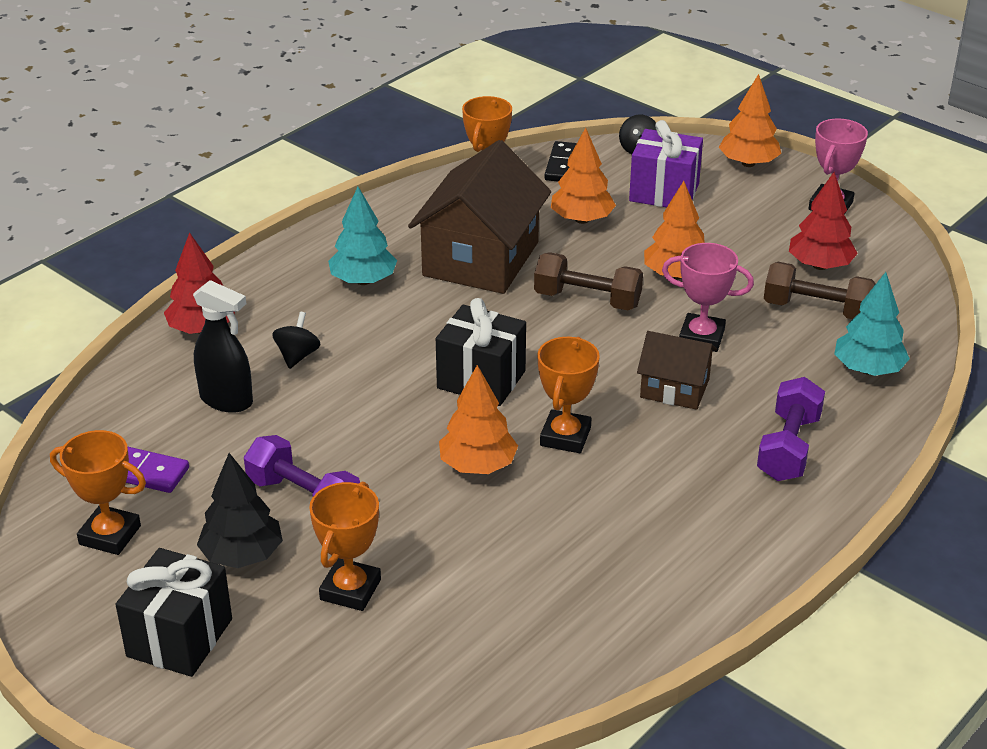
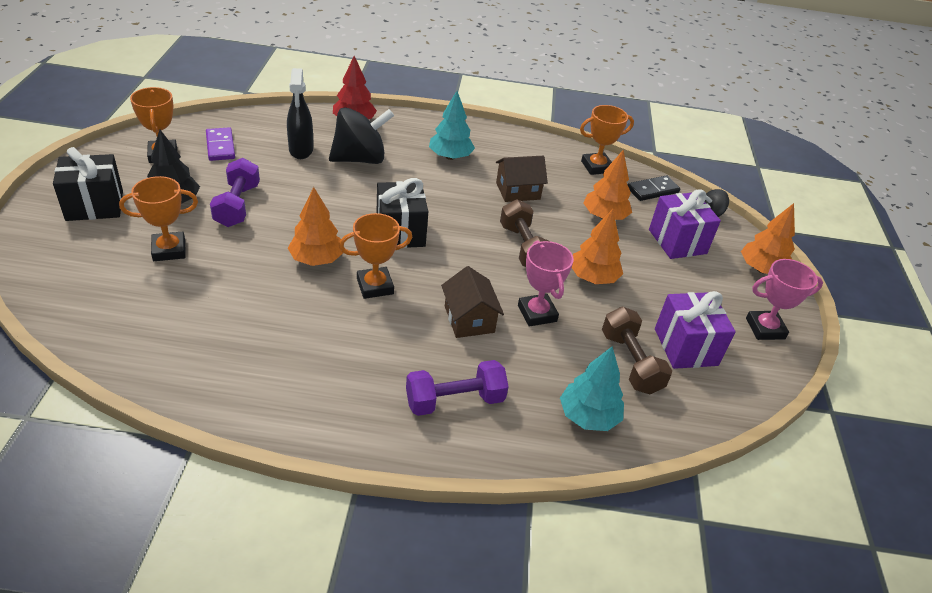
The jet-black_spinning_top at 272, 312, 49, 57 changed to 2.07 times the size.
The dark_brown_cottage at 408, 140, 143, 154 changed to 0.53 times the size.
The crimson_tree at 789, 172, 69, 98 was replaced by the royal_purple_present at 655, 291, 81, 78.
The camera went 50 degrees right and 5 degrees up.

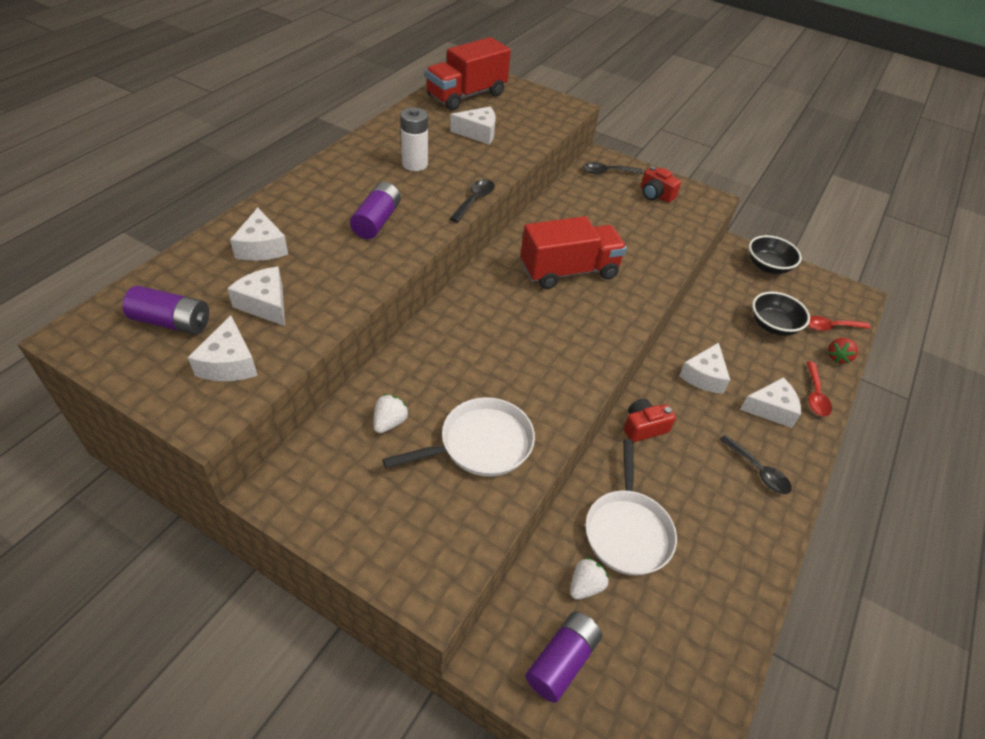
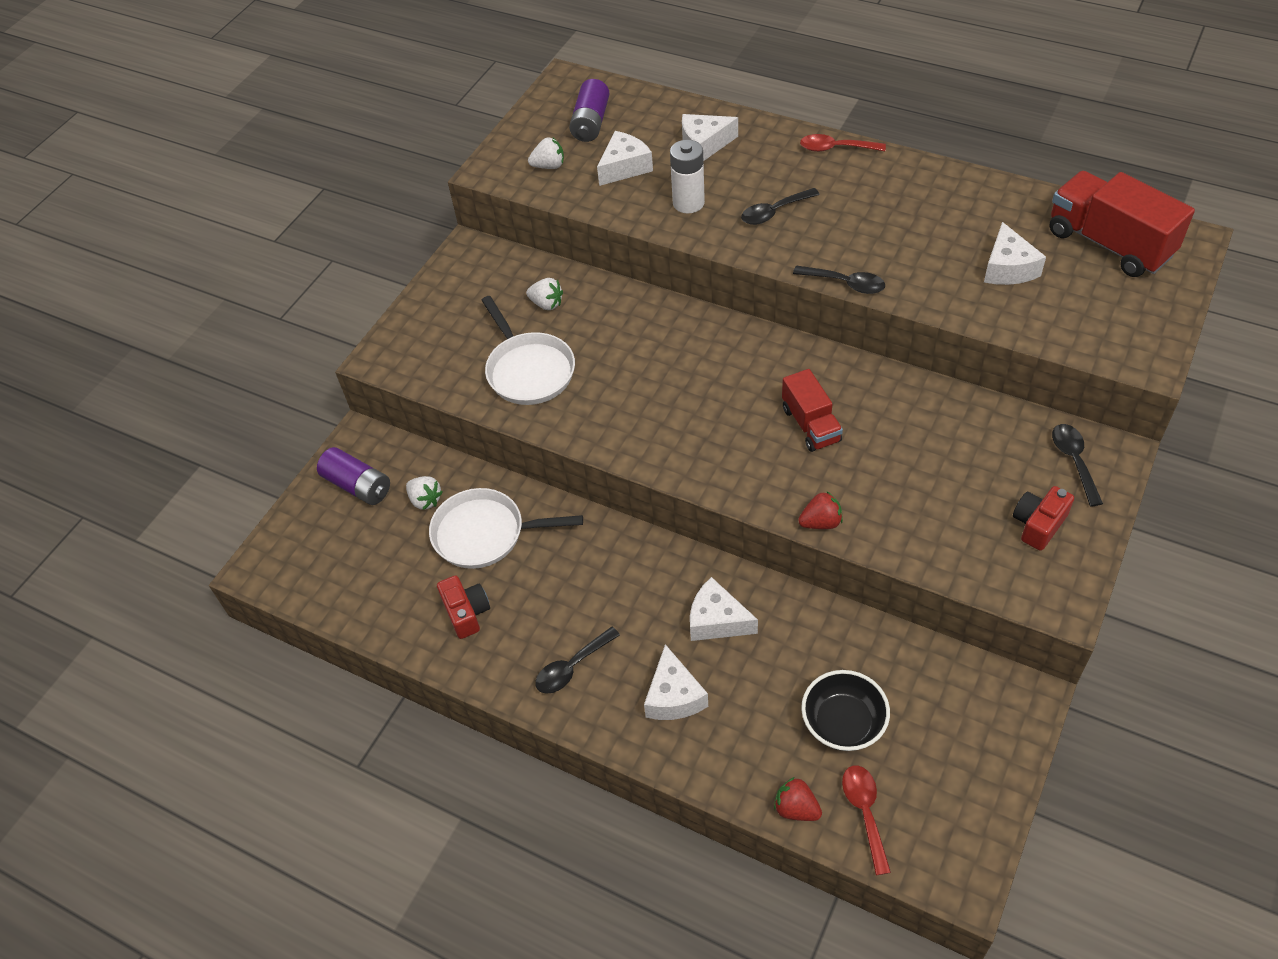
The snow-white_piece_of_cheese at 188, 315, 70, 66 was replaced by the snow-white_berry at 528, 138, 36, 31.
The royal_purple_battery at 350, 182, 51, 57 was replaced by the jet-black_teaspoon at 741, 188, 79, 37.
The snow-white_battery moved from 400, 108, 28, 63 to 670, 140, 35, 74.
The crimson_lorry at 521, 216, 106, 73 changed to 0.60 times the size.
The crimson_camera moved from 624, 398, 52, 44 to 437, 575, 53, 64.
The jet-black_deep_dish at 749, 235, 53, 39 disappeared.
The crimson_teaspoon moved from 807, 362, 25, 54 to 800, 134, 86, 18.
The crimson_berry at 798, 491, 45, 38 appeared.
The camera went 95 degrees right and 5 degrees up.

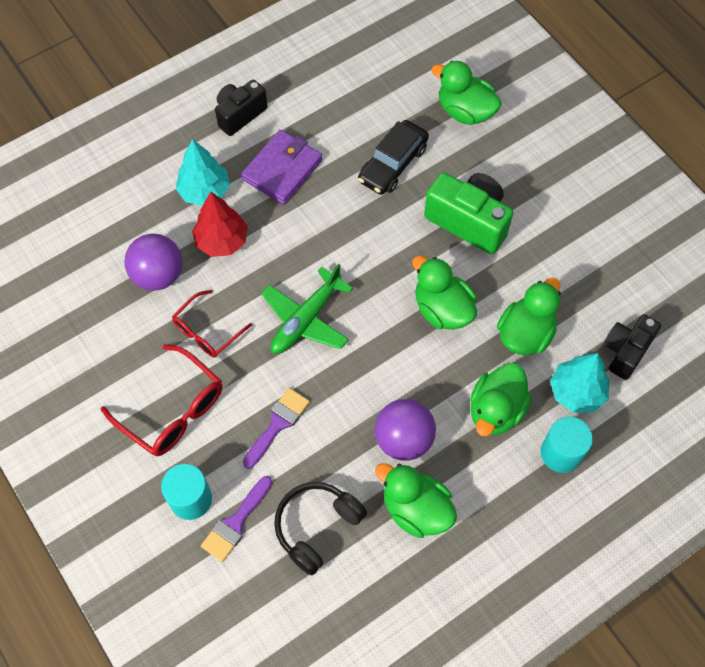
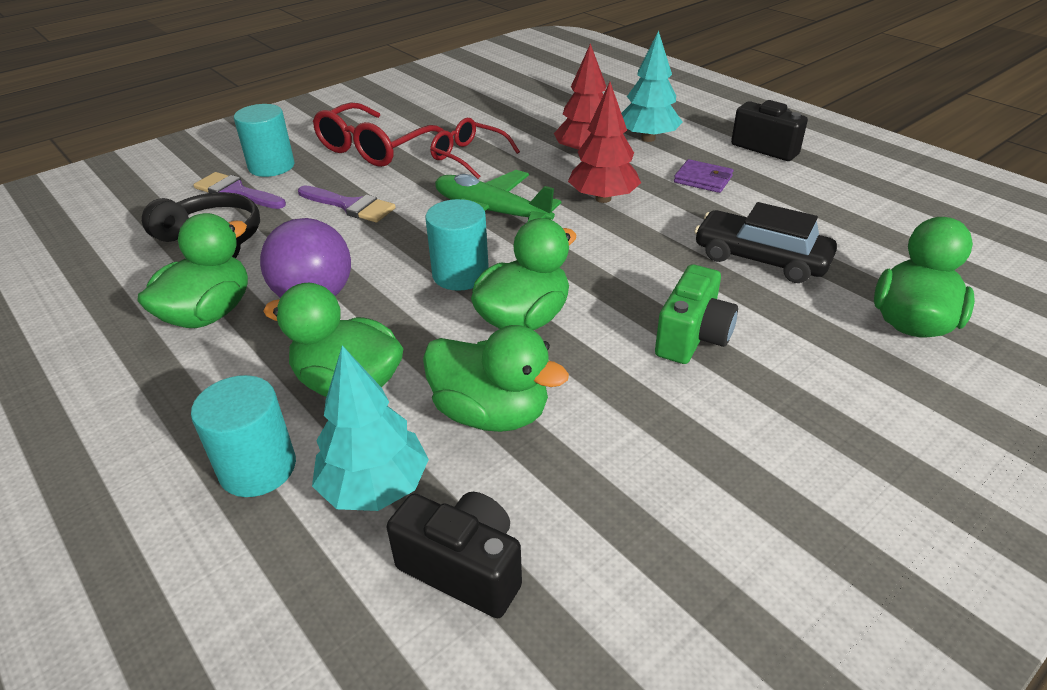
The royal_purple_sphere at 124, 233, 58, 58 disappeared.
The royal_purple_billfold at 241, 130, 82, 75 changed to 0.57 times the size.
The green_camera at 424, 172, 89, 82 changed to 0.67 times the size.
The aqua_cylinder_shape at 426, 199, 63, 92 appeared.
The crimson_tree at 568, 82, 73, 121 appeared.
The camera went 85 degrees right and 25 degrees down.

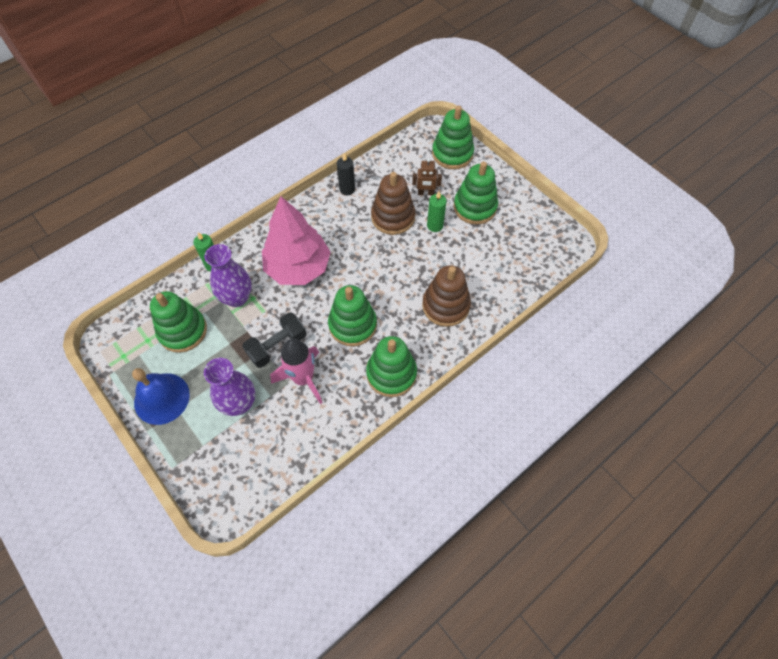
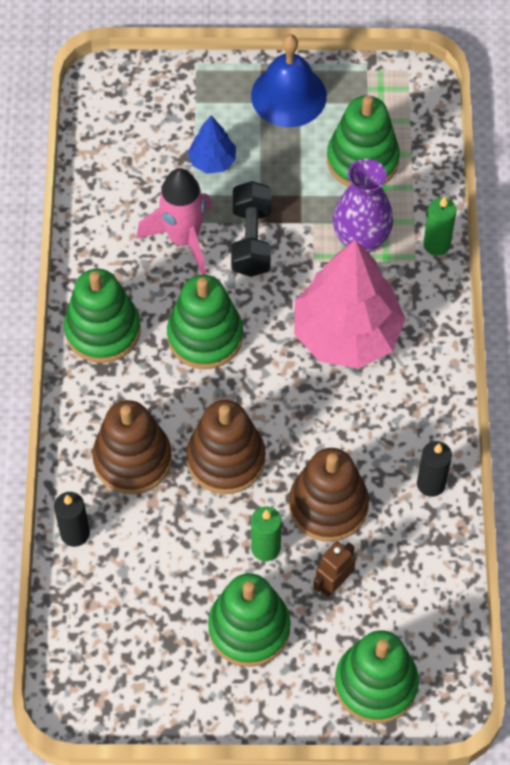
The royal_purple_flower_vase at 204, 358, 51, 58 was replaced by the blue_tree at 188, 116, 48, 58.
The jet-black_pillar_candle at 54, 492, 36, 55 appeared.
The dark_brown_ring_stacker at 187, 400, 79, 94 appeared.
The camera went 130 degrees right and 0 degrees up.

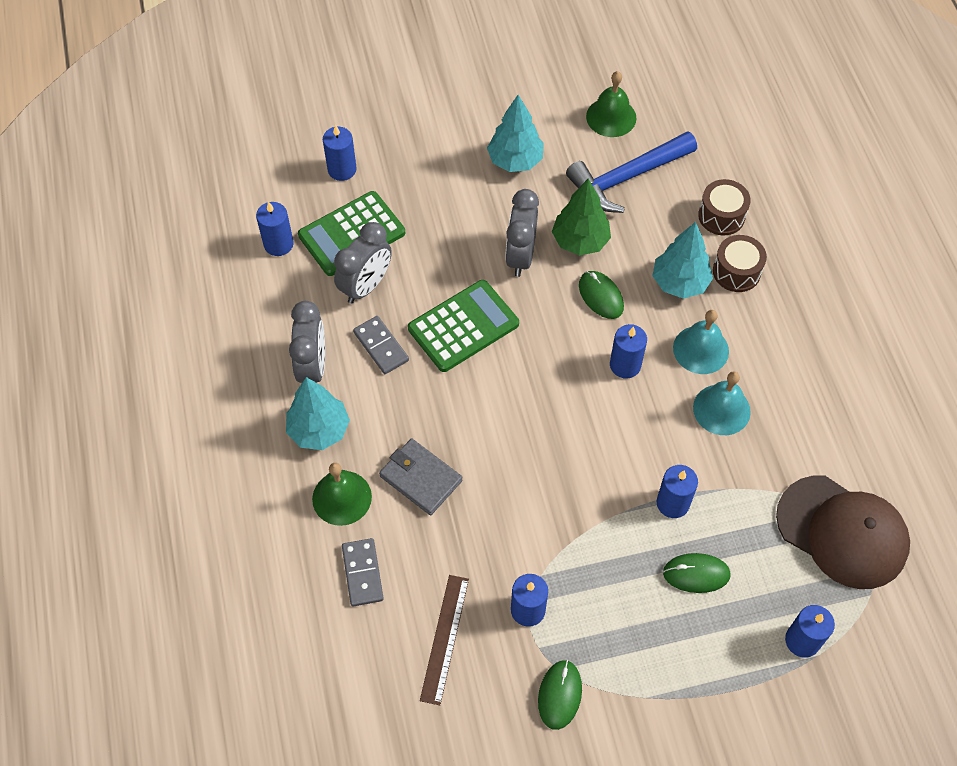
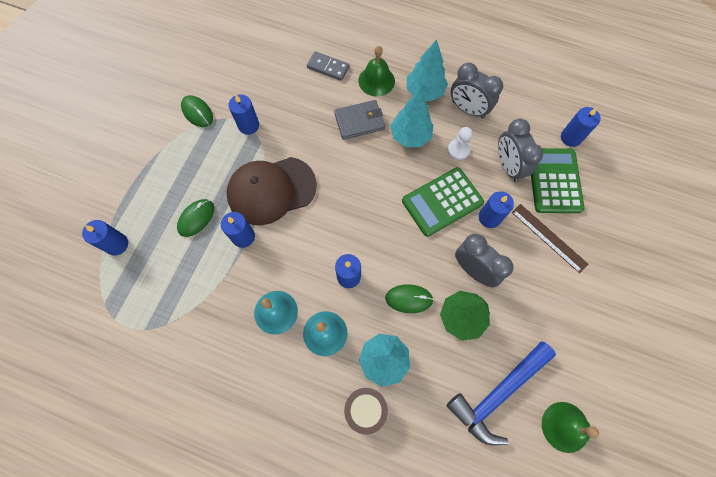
The blue_pillar_candle moved from 323, 125, 34, 56 to 479, 191, 35, 37.
The gray_domino at 353, 316, 56, 58 was replaced by the snow-white_game_pawn at 448, 127, 25, 33.
The green_pocket_calculator at 408, 280, 111, 92 turned 60 degrees clockwise.
The dark_brown_measuring_stick moved from 420, 575, 49, 130 to 512, 204, 76, 69.
The aqua_tree moved from 487, 95, 57, 77 to 390, 90, 43, 57.
The blue_hammer at 566, 131, 131, 82 turned 135 degrees counterclockwise.
The dark_brown_drum at 698, 179, 53, 56 disappeared.
The dark_brown_peaked_cap moved from 776, 476, 134, 113 to 227, 157, 90, 68.
The camera went 125 degrees right and 10 degrees up.

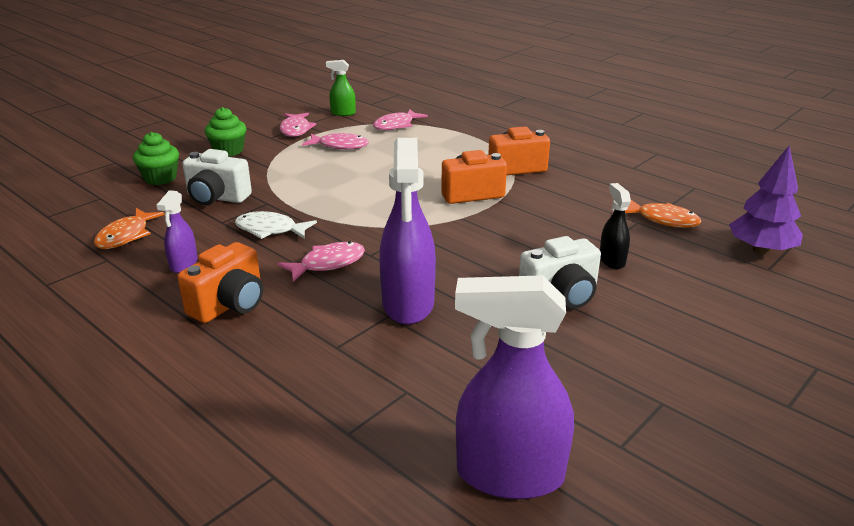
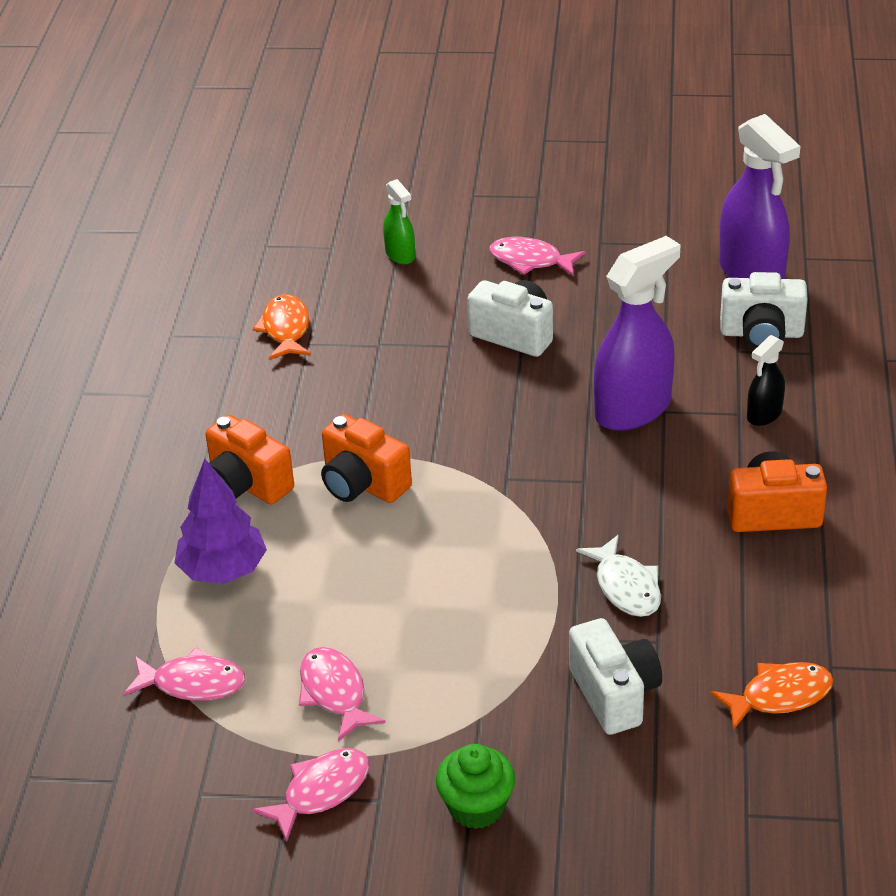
The green_fairy_cake at 133, 132, 46, 53 disappeared.
The royal_purple_sprayer at 156, 190, 42, 83 disappeared.
The pink_fish moved from 277, 241, 88, 41 to 489, 237, 97, 39.
The green_sprayer moved from 326, 60, 30, 56 to 383, 179, 32, 86.
The jet-black_sprayer moved from 600, 183, 31, 86 to 747, 335, 38, 91.
The royal_purple_tree moved from 729, 145, 74, 109 to 174, 459, 93, 125.
The snow-white_camera at 720, 272, 88, 77 appeared.
The camera went 125 degrees left and 10 degrees up.

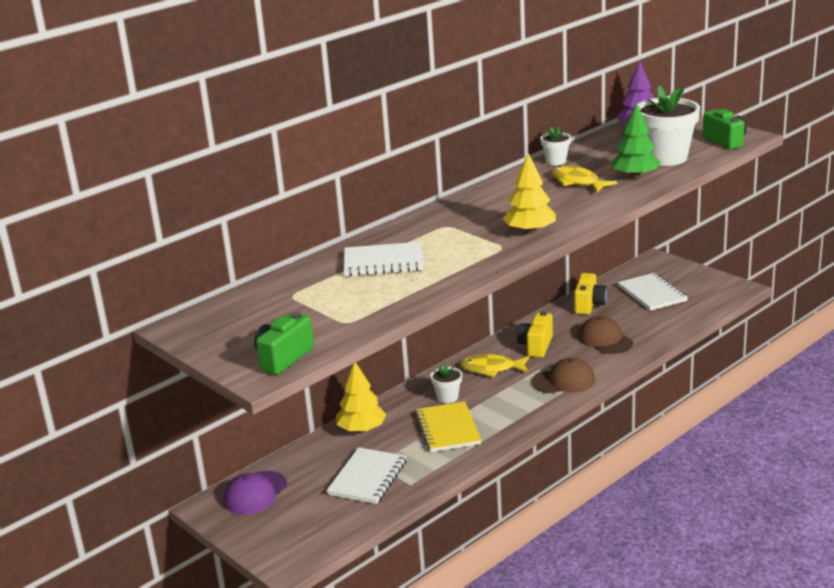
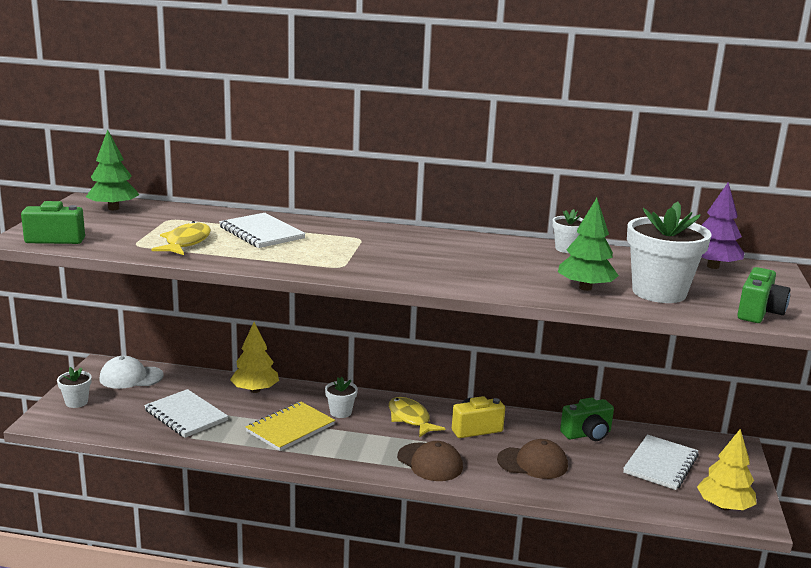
The royal_purple_peaked_cap at 223, 471, 64, 44 became the snow-white_peaked_cap at 99, 356, 65, 33.
The snow-white_notebook at 326, 447, 81, 57 turned 60 degrees clockwise.
The bright_yellow_tree moved from 503, 153, 53, 81 to 697, 429, 59, 82.
The bright_yellow_fish moved from 551, 165, 66, 27 to 151, 221, 60, 34.
The bright_yellow_camera at 574, 273, 33, 42 became the green_camera at 560, 398, 54, 43.
The dark_brown_peaked_cap at 578, 316, 55, 38 turned 75 degrees clockwise.
The snow-white_plant_pot at 57, 367, 35, 41 appeared.
The green_tree at 86, 130, 53, 80 appeared.
The camera went 50 degrees right and 5 degrees down.

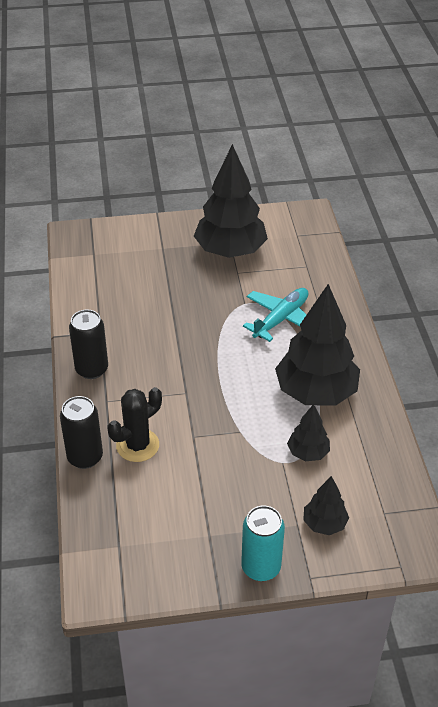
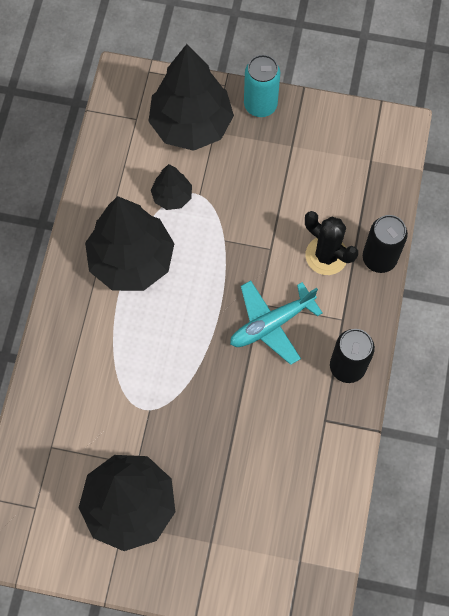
The jet-black_saguaro_cactus at 108, 387, 54, 75 turned 60 degrees clockwise.
The aqua_toy_plane moved from 243, 288, 66, 54 to 230, 280, 92, 85.
The jet-black_tree at 303, 476, 46, 59 changed to 2.07 times the size.
The camera went 160 degrees left and 25 degrees up.

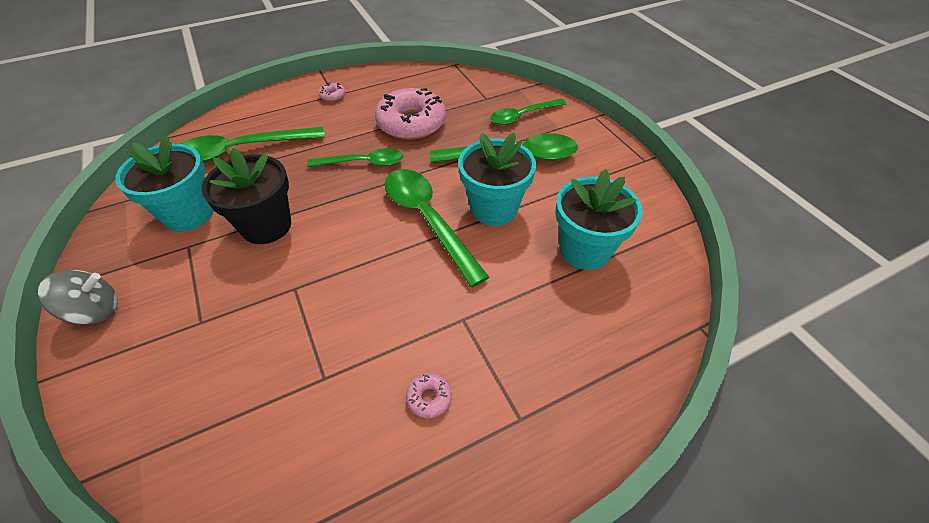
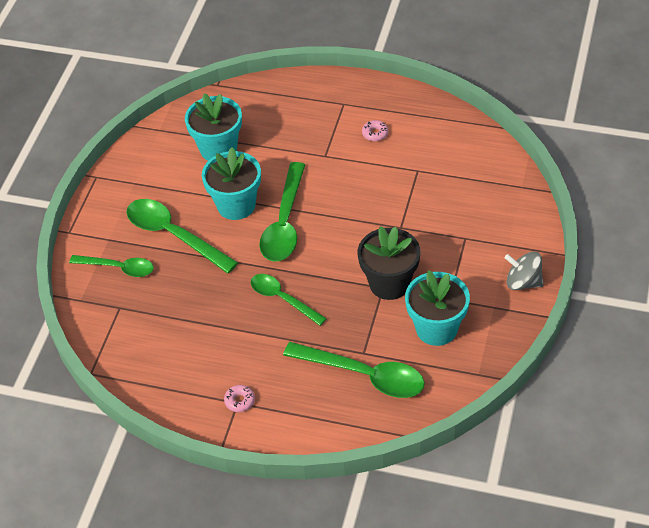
The pink_doughnut at 375, 88, 71, 52 disappeared.
The camera went 135 degrees left and 0 degrees up.

